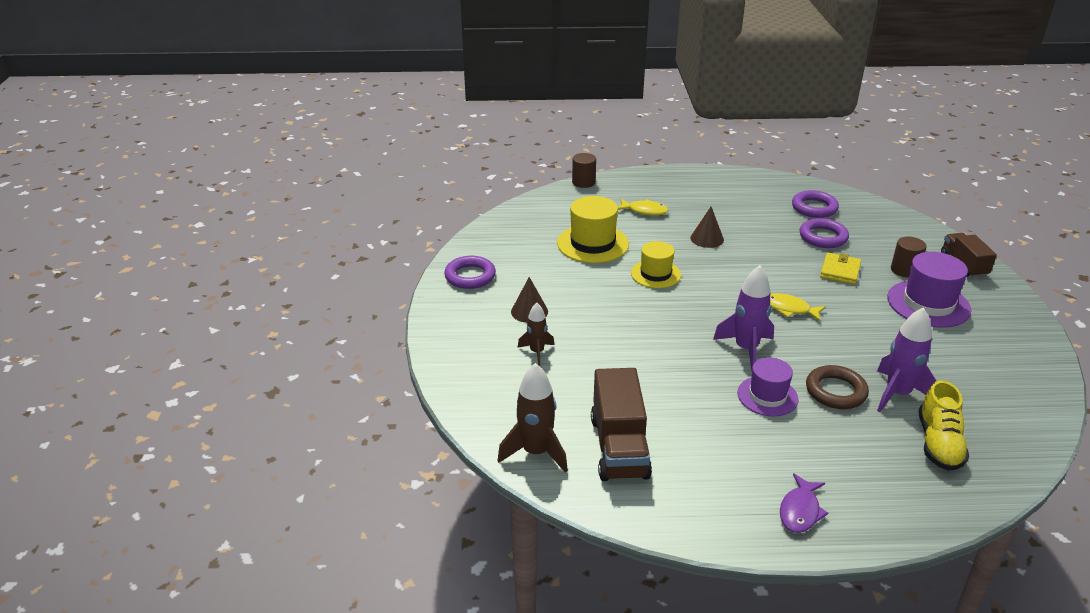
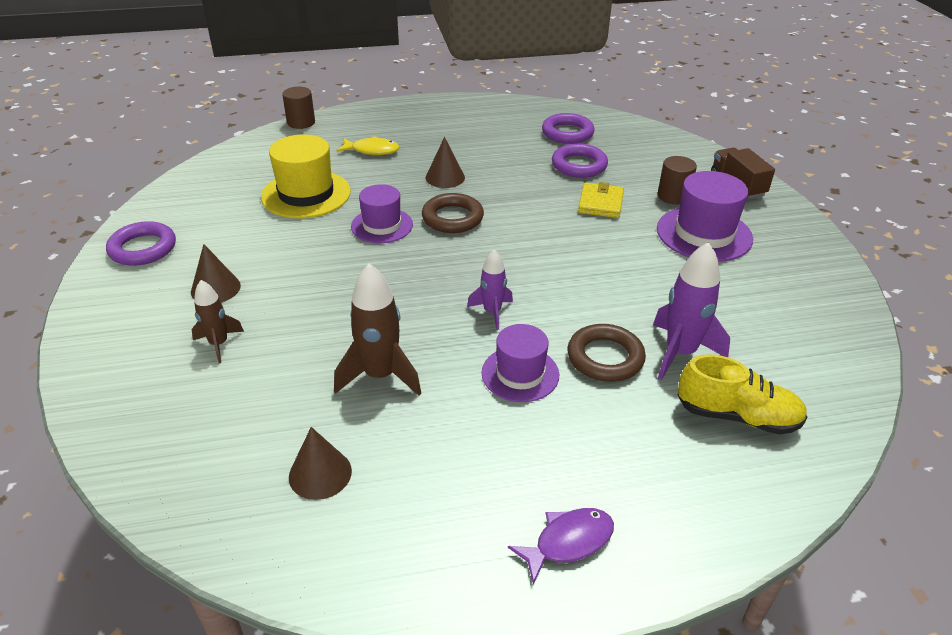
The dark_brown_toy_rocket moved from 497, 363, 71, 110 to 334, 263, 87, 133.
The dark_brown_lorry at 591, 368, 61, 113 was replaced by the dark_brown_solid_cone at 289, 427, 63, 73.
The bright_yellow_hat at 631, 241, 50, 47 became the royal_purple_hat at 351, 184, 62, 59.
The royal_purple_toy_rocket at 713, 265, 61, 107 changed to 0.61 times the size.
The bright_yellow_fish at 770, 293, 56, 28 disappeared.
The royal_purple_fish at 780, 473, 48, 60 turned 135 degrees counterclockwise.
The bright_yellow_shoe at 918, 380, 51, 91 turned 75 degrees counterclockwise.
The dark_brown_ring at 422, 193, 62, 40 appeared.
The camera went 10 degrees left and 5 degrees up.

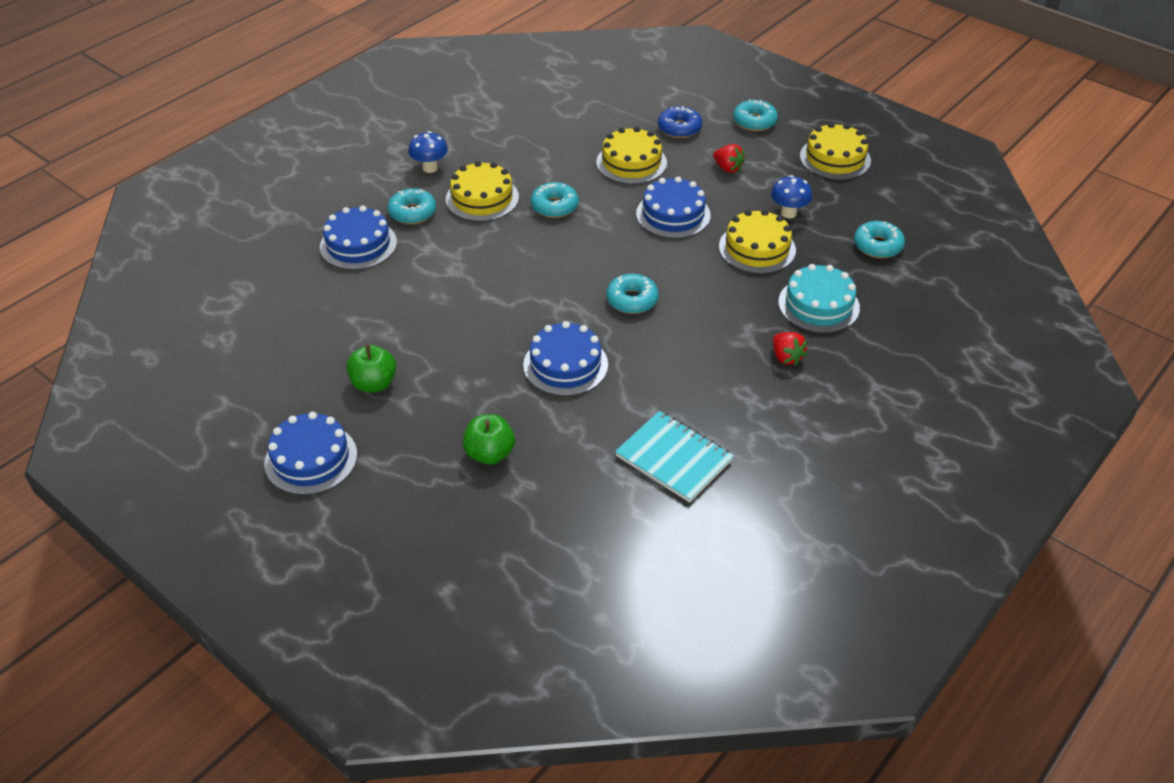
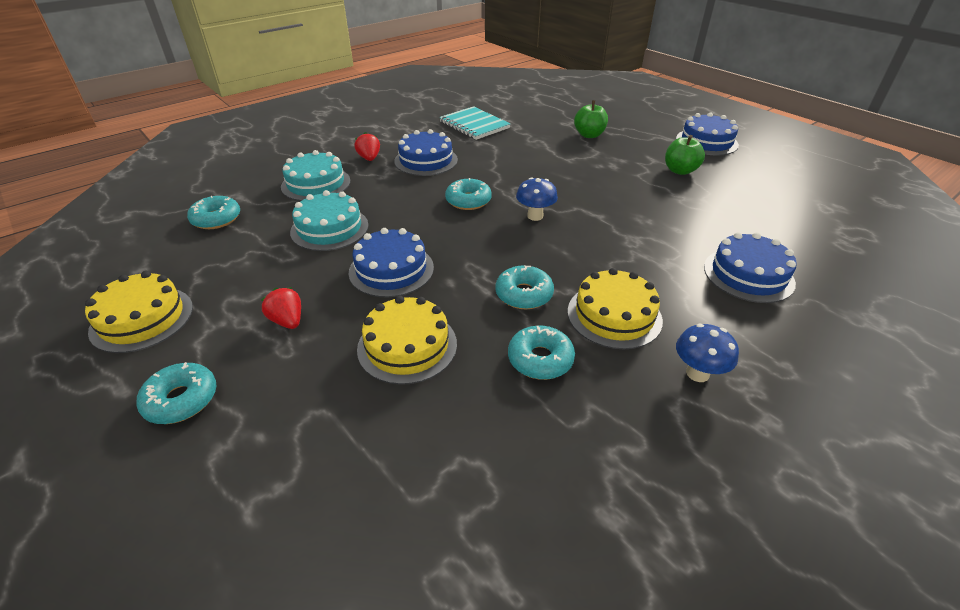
The aqua_doughnut moved from 388, 188, 48, 36 to 508, 326, 67, 54.
The blue_layer_cake moved from 523, 321, 85, 75 to 394, 129, 64, 47.
The blue_doughnut at 658, 106, 44, 32 disappeared.
The bright_yellow_layer_cake at 719, 210, 77, 64 became the aqua_layer_cake at 290, 190, 79, 61.
The blue_mushroom moved from 771, 175, 41, 43 to 516, 177, 42, 44.
The camera went 170 degrees left and 5 degrees down.

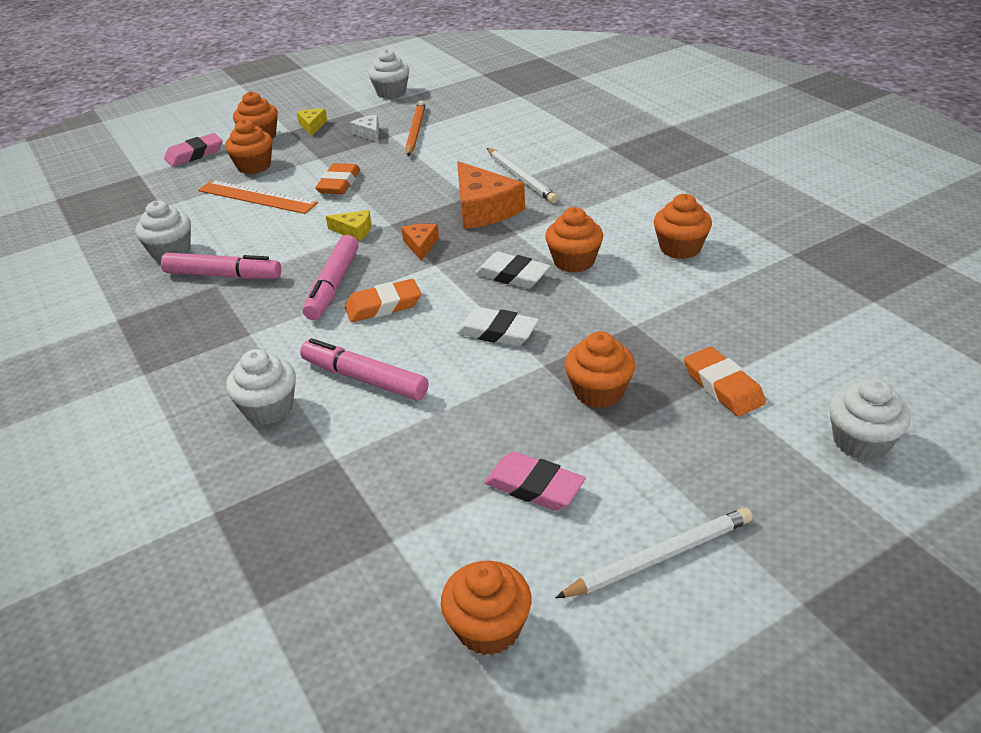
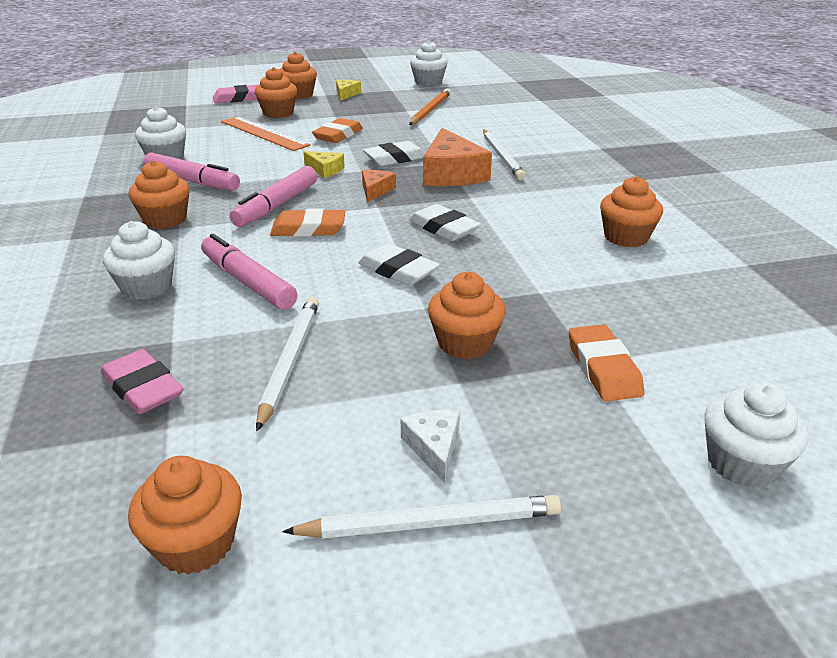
The snow-white_piece_of_cheese moved from 350, 115, 29, 27 to 401, 410, 59, 73.
The pink_pencil_eraser moved from 484, 451, 102, 60 to 101, 349, 82, 65.
The orange_fairy_cake moved from 545, 207, 58, 66 to 129, 161, 61, 68.
The snow-white_lead_pencil at 256, 297, 63, 134 appeared.
The snow-white_pencil_eraser at 363, 141, 62, 25 appeared.
The camera went 15 degrees right and 5 degrees down.

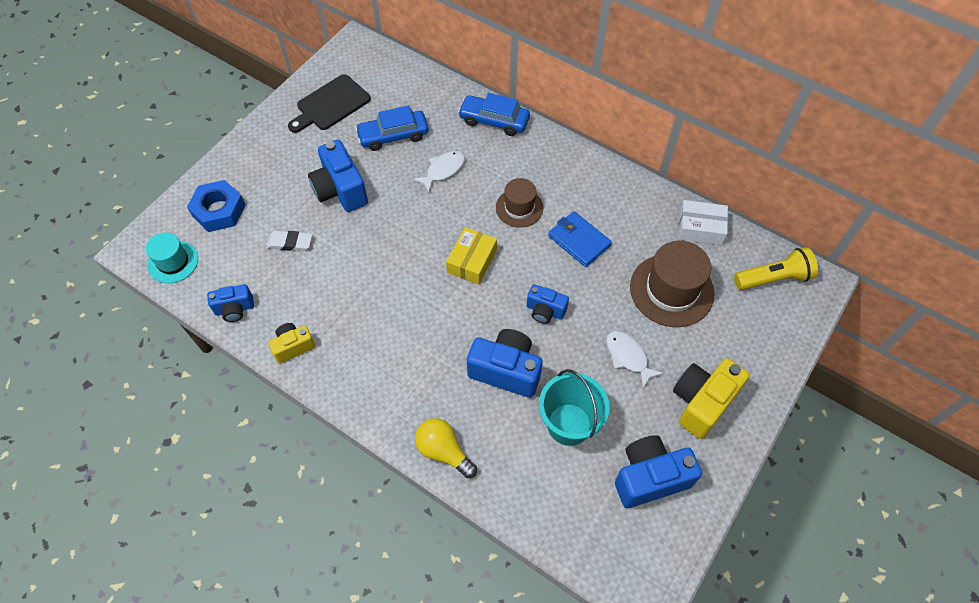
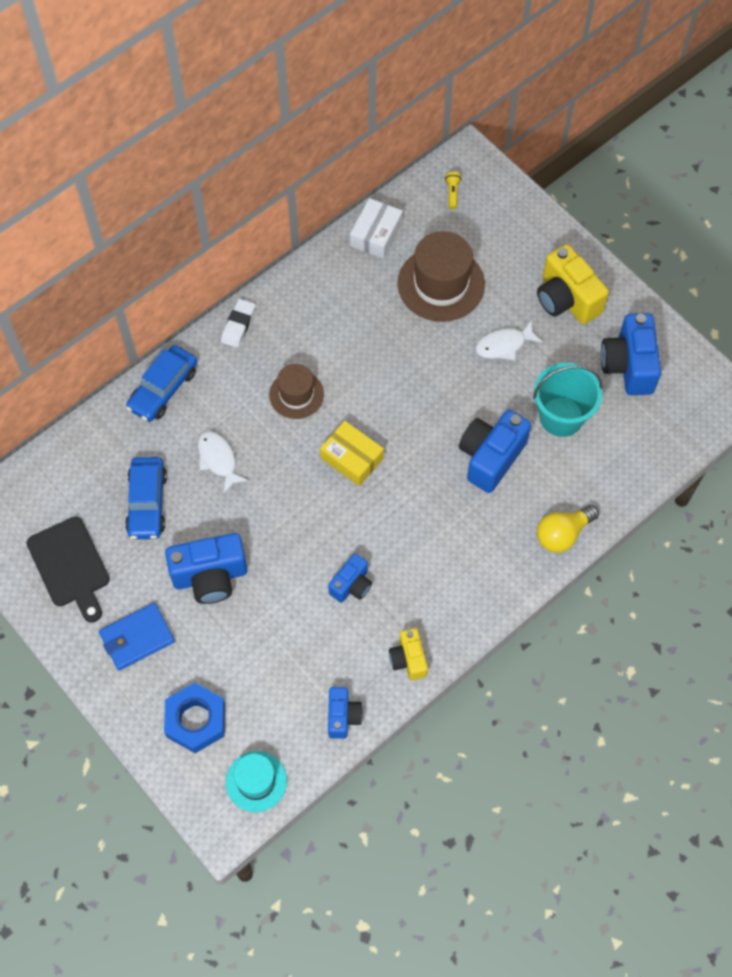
The snow-white_pencil_eraser moved from 266, 231, 46, 20 to 221, 299, 35, 49.
The blue_camera moved from 527, 284, 42, 40 to 328, 553, 44, 50.
The blue_billfold moved from 548, 211, 64, 56 to 99, 603, 76, 68.
The bright_yellow_torch at 734, 247, 84, 43 changed to 0.47 times the size.
The camera went 75 degrees left and 5 degrees up.

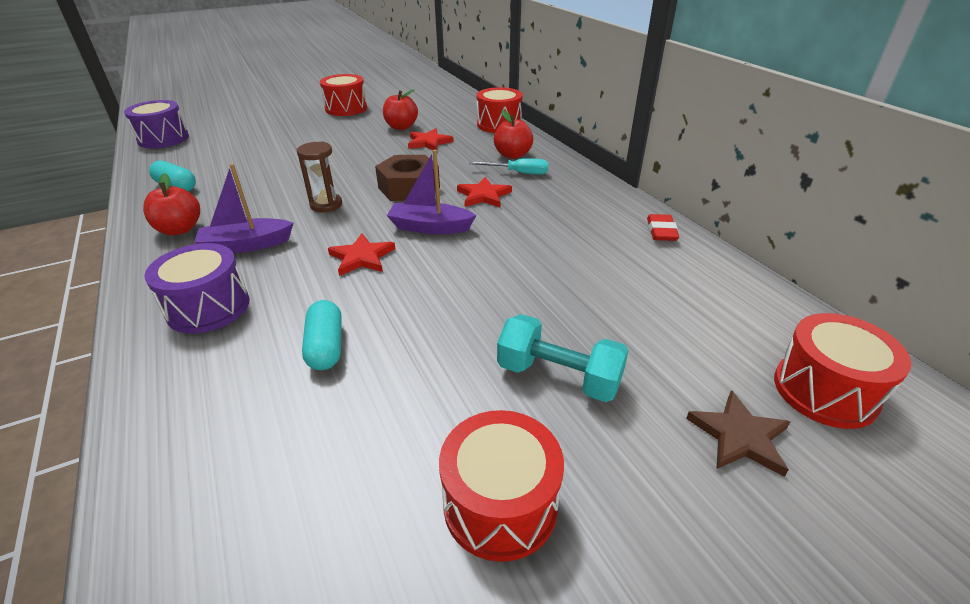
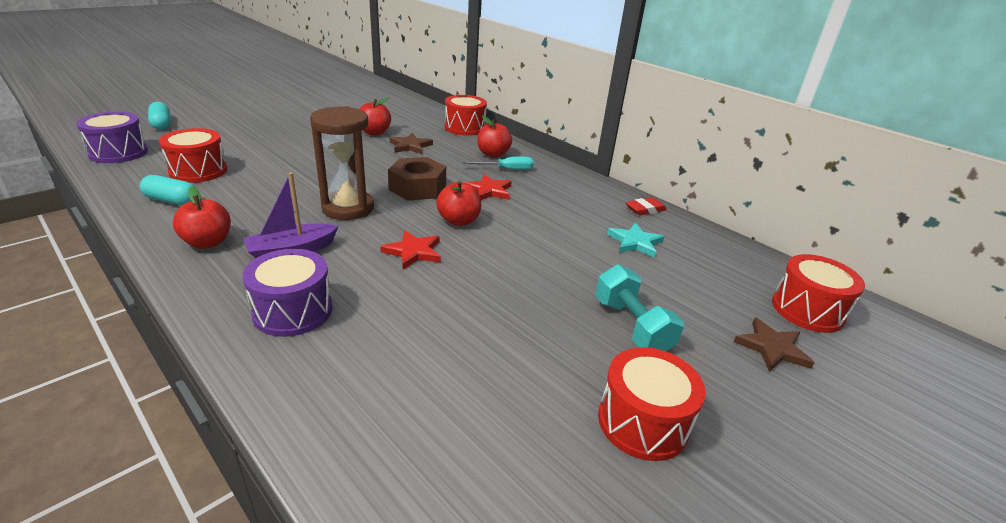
The dark_brown_sand_timer at 297, 141, 45, 71 changed to 1.66 times the size.
The aqua_capsule moved from 302, 300, 40, 70 to 148, 102, 23, 28.
The crimson_drum moved from 320, 74, 47, 42 to 159, 128, 68, 55.
The royal_purple_sailboat at 387, 150, 90, 84 was replaced by the crimson_apple_fruit at 436, 181, 45, 45.
The crimson_five-pointed_star at 408, 128, 45, 22 became the dark_brown_five-pointed_star at 390, 133, 43, 21.
The aqua_hand_weight at 497, 314, 132, 88 turned 60 degrees clockwise.
The crimson_pencil_eraser at 647, 214, 32, 27 turned 75 degrees clockwise.
The aqua_five-pointed_star at 607, 223, 58, 35 appeared.
The camera went 20 degrees left and 5 degrees down.

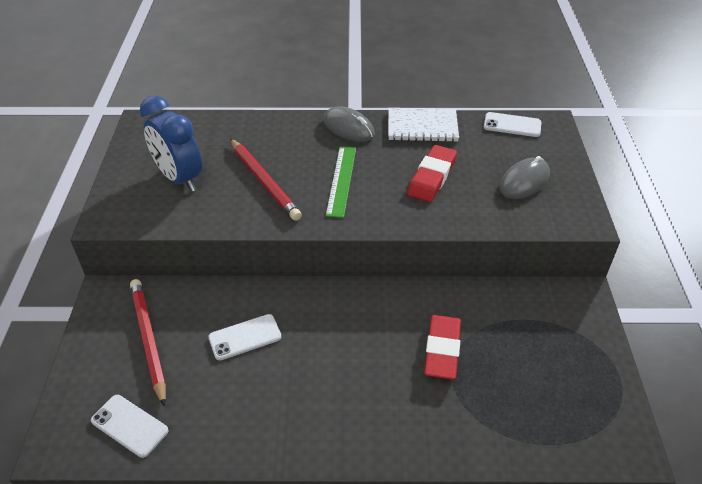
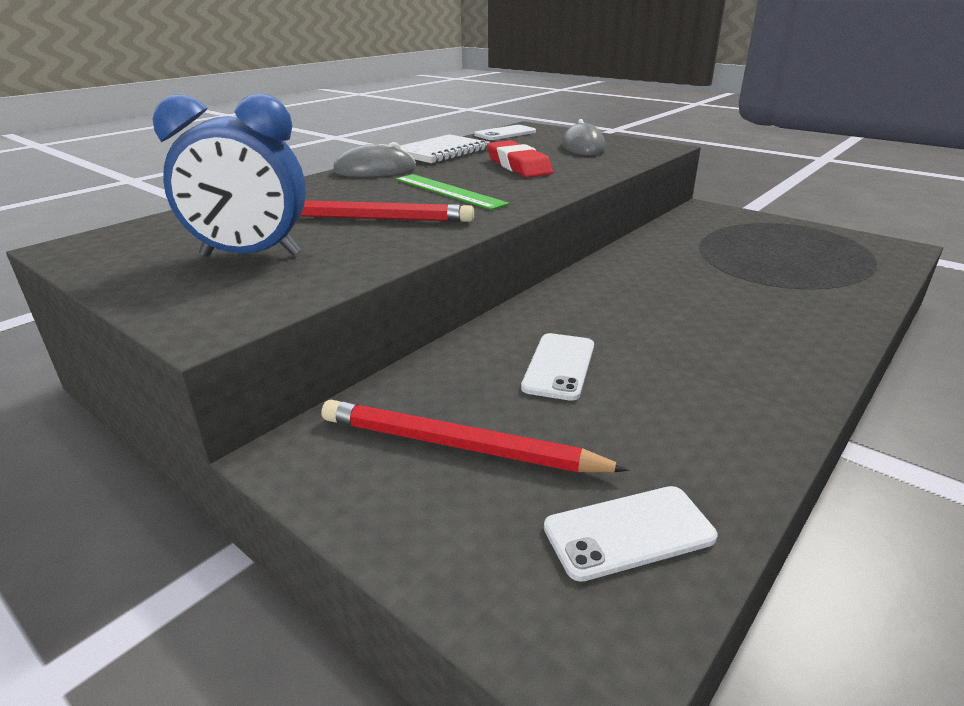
The crimson_pencil_eraser at 424, 315, 37, 65 disappeared.
The camera went 50 degrees left and 15 degrees down.

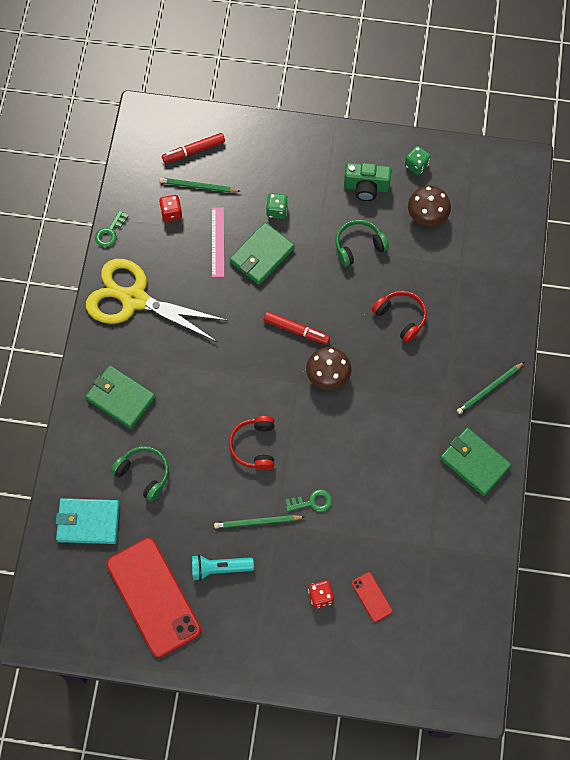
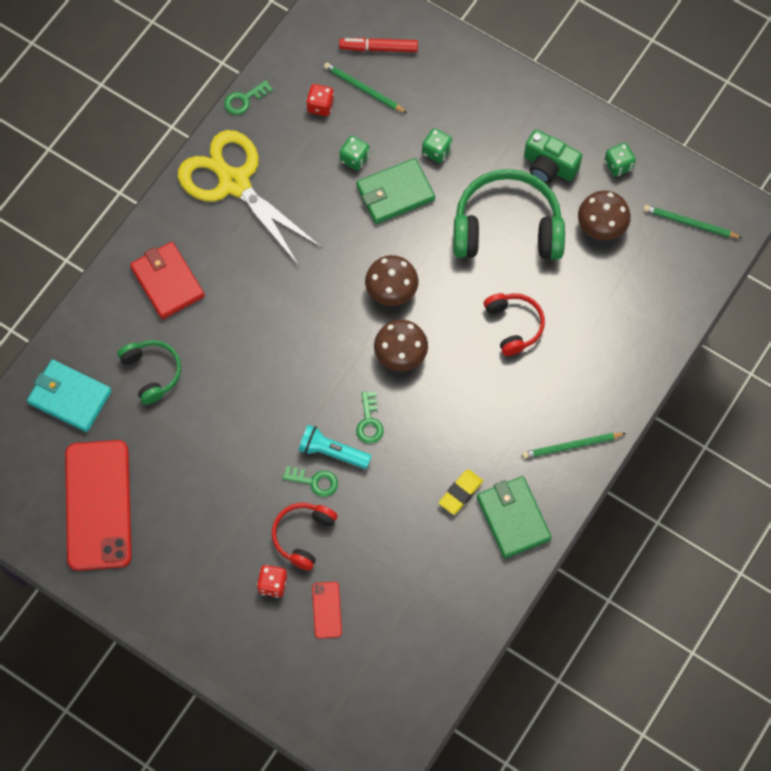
The green_billfold at 85, 365, 70, 64 became the crimson_billfold at 130, 242, 75, 77.
The aqua_torch moved from 192, 555, 62, 26 to 299, 425, 72, 44.
The pink_measuring_stick at 212, 207, 12, 70 was replaced by the green_game_die at 340, 136, 30, 35.
The green_lead_pencil moved from 214, 515, 90, 13 to 643, 205, 99, 33.
The crimson_headset moved from 229, 416, 45, 54 to 272, 503, 65, 68.
The crimson_marker_pen at 264, 311, 66, 33 was replaced by the dark_brown_mushroom at 365, 255, 54, 51.
The green_headset at 336, 220, 53, 47 changed to 1.82 times the size.
The green_key at 356, 391, 28, 53 appeared.
The bright_yellow_pencil_eraser at 439, 469, 44, 46 appeared.
The camera went 25 degrees right and 0 degrees up.

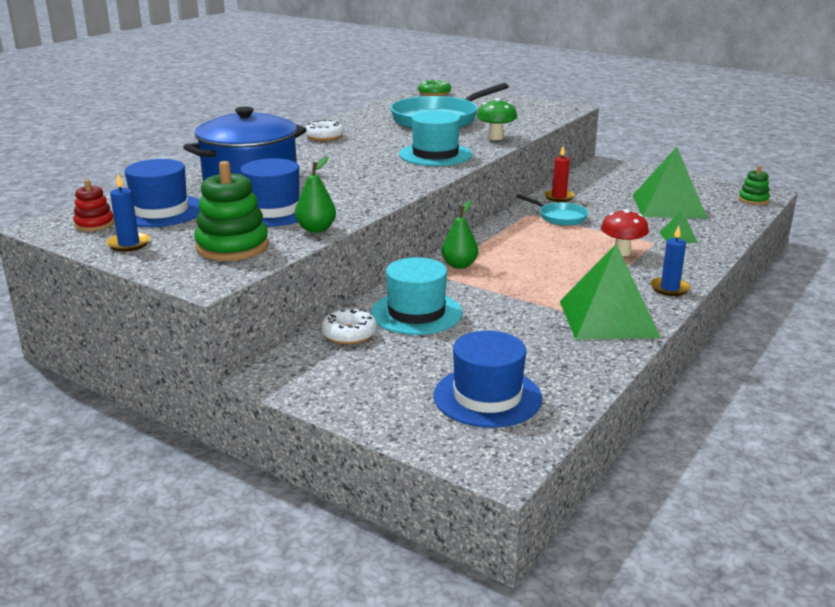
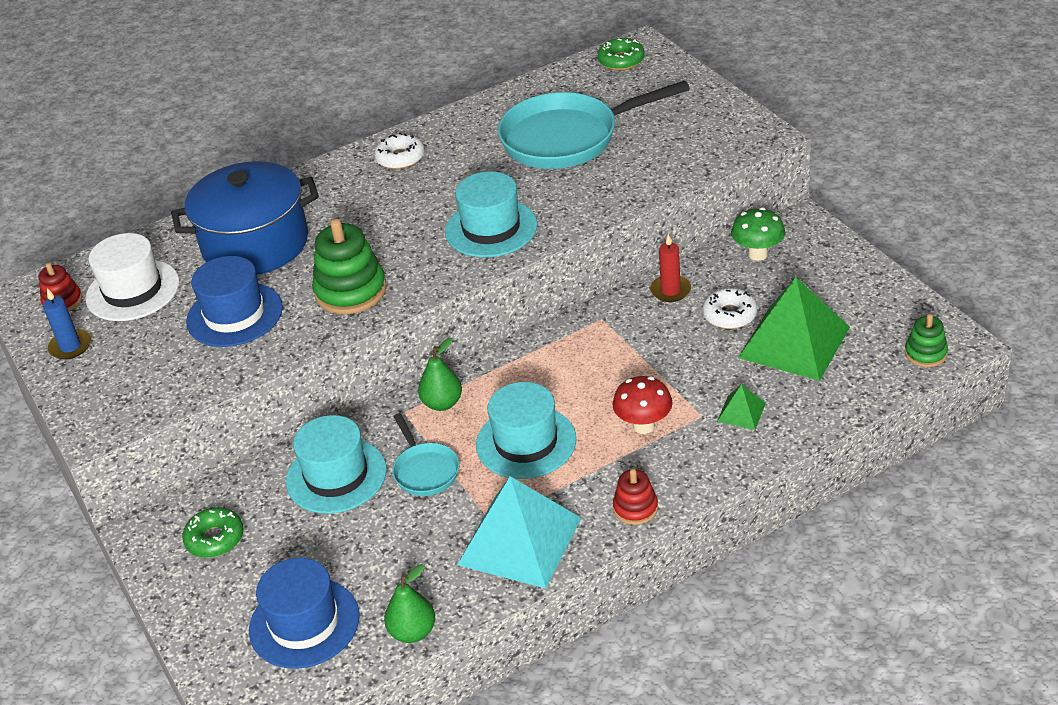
The blue_hat at 124, 159, 76, 68 became the snow-white_hat at 85, 233, 95, 88.
The green_ring_stacker moved from 194, 161, 75, 100 to 312, 218, 75, 96.
The green_pear_fruit moved from 295, 156, 41, 77 to 384, 564, 51, 79.
The snow-white_doughnut moved from 321, 308, 56, 36 to 703, 288, 54, 41.
The green_mushroom moved from 477, 98, 40, 42 to 731, 207, 54, 54.
The aqua_pan moved from 516, 194, 73, 32 to 392, 413, 67, 83.
The green_pyramid_shape at 560, 244, 101, 96 became the aqua_pyramid_shape at 457, 476, 124, 112.
The blue_pillar_candle at 651, 226, 39, 70 was replaced by the crimson_ring_stacker at 613, 469, 45, 56.
The green_doughnut at 182, 507, 62, 51 appeared.
The aqua_hat at 476, 382, 101, 97 appeared.
The camera went 30 degrees right and 15 degrees up.

